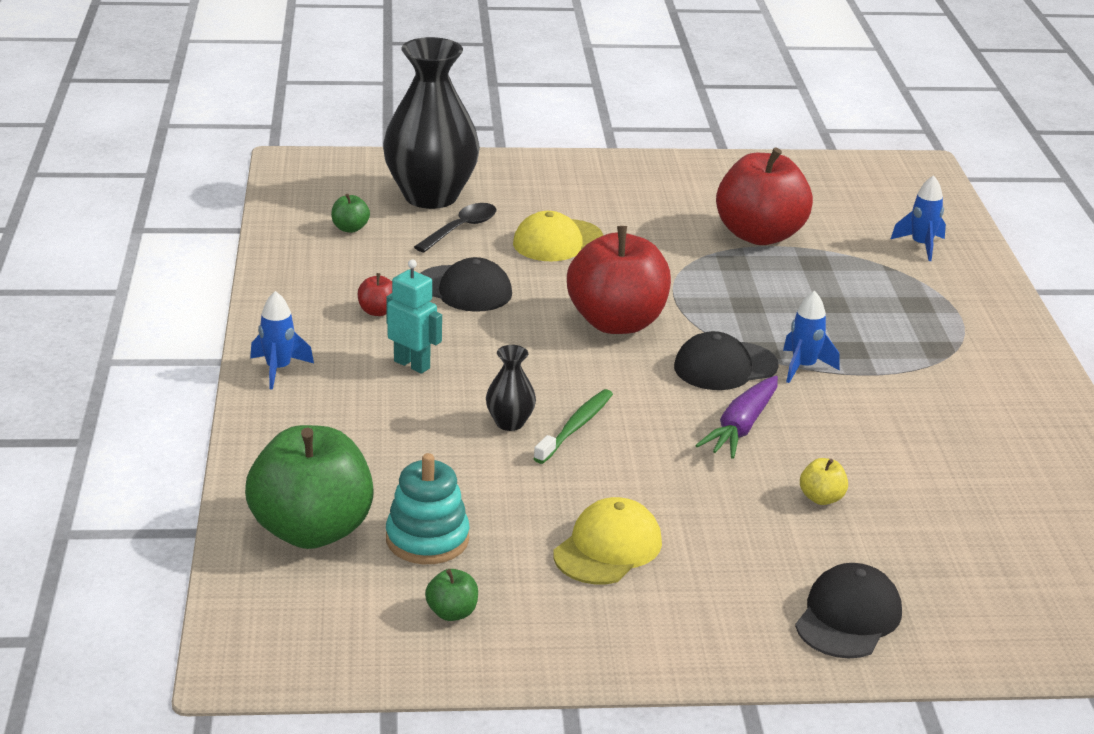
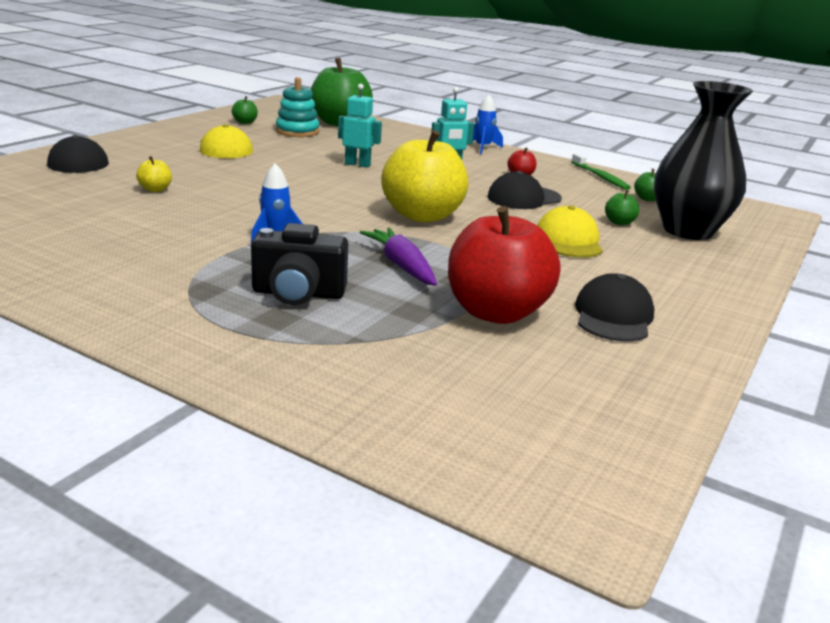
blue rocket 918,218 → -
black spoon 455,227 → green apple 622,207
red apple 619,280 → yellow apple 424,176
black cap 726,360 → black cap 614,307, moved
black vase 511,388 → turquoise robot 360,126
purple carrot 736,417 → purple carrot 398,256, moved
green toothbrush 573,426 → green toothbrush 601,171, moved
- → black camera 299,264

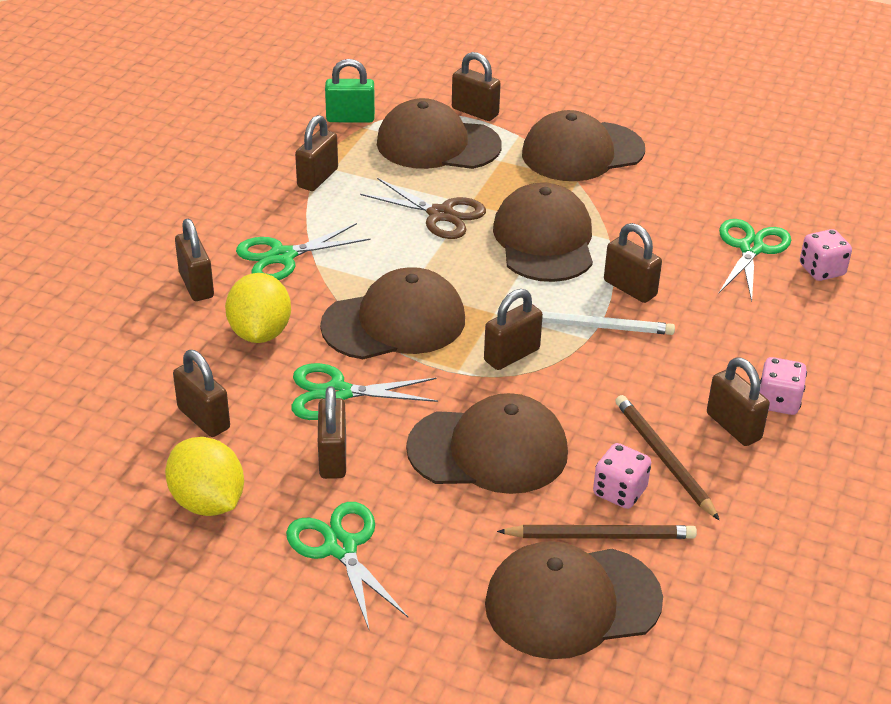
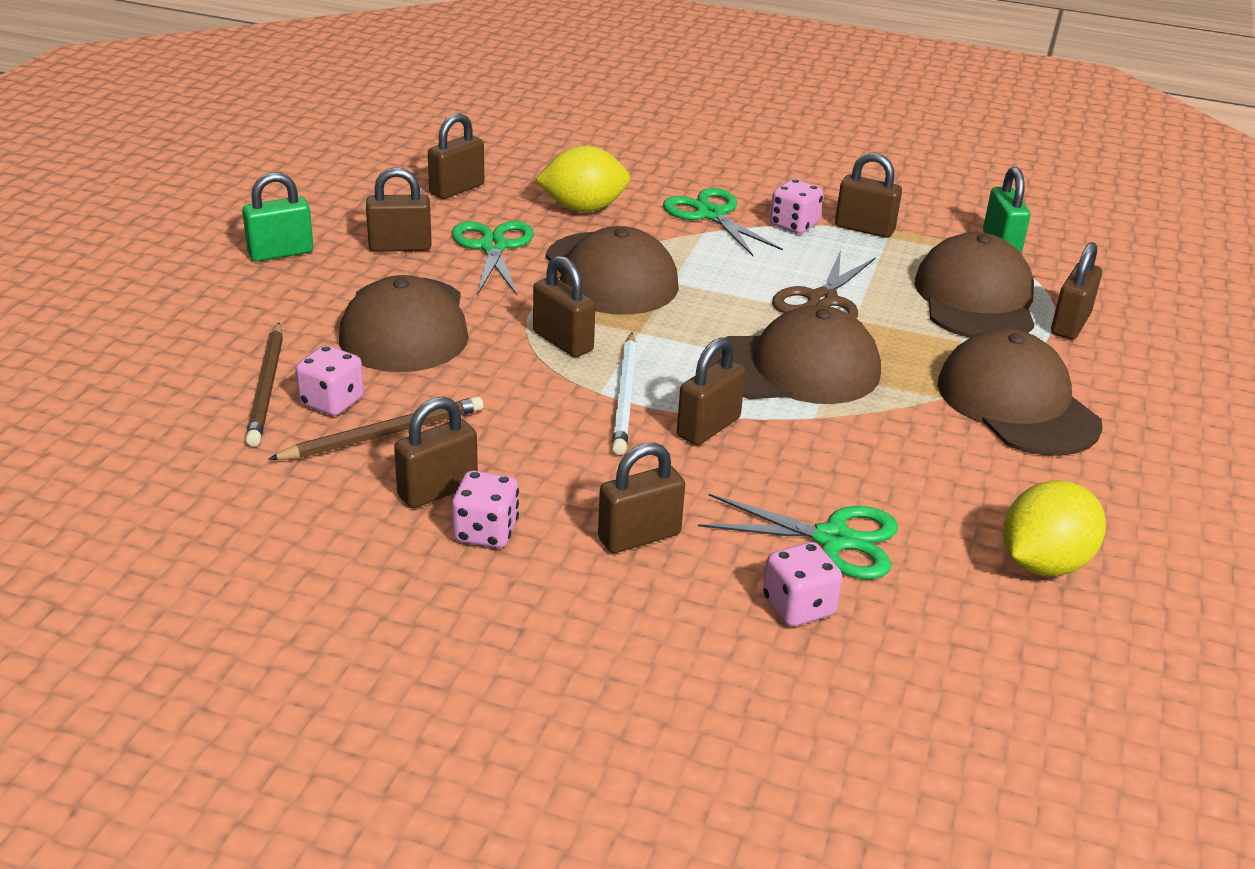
brown padlock 194,260 → brown padlock 641,498, moved
yellow lemon 204,476 → yellow lemon 1054,528, moved
green scissors 347,565 → green padlock 277,217
brown cap 574,600 → -
- → pink dice 796,206

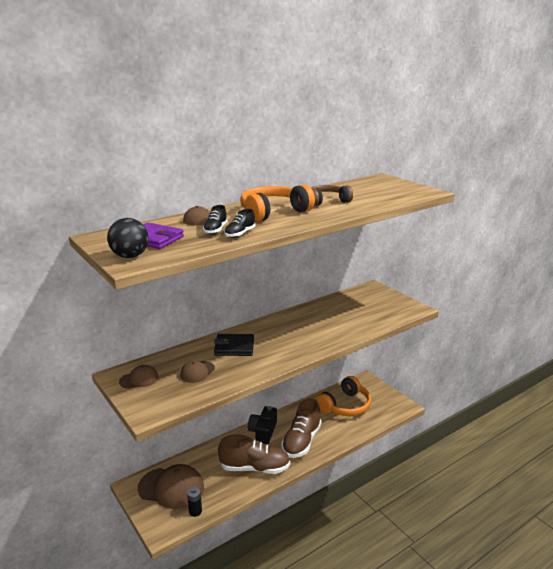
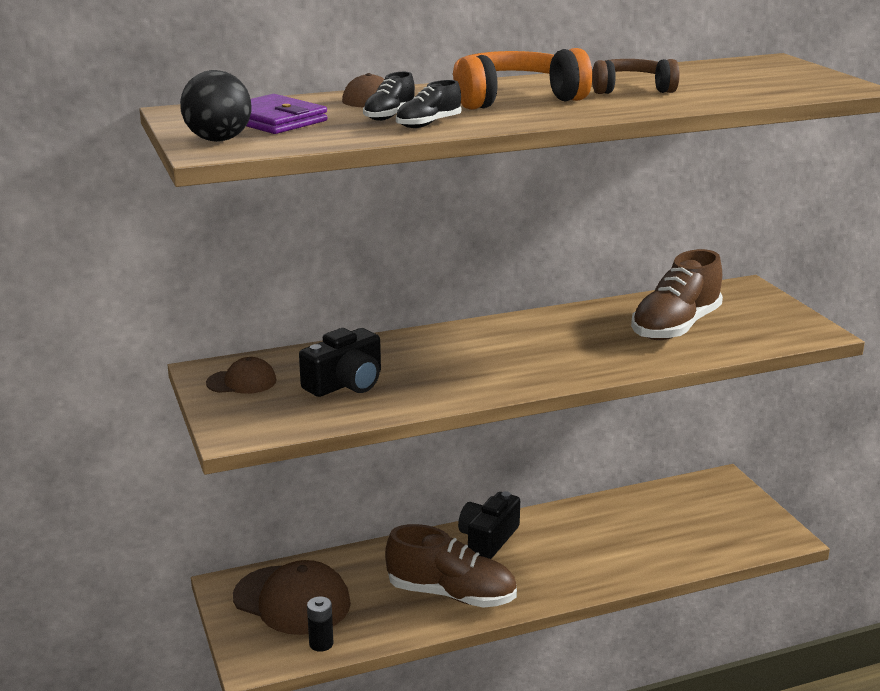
black wallet 234,345 → -
brown cap 197,372 → black camera 340,362
orange headphones 343,396 → -
brown shoe 301,428 → brown shoe 677,294, moved

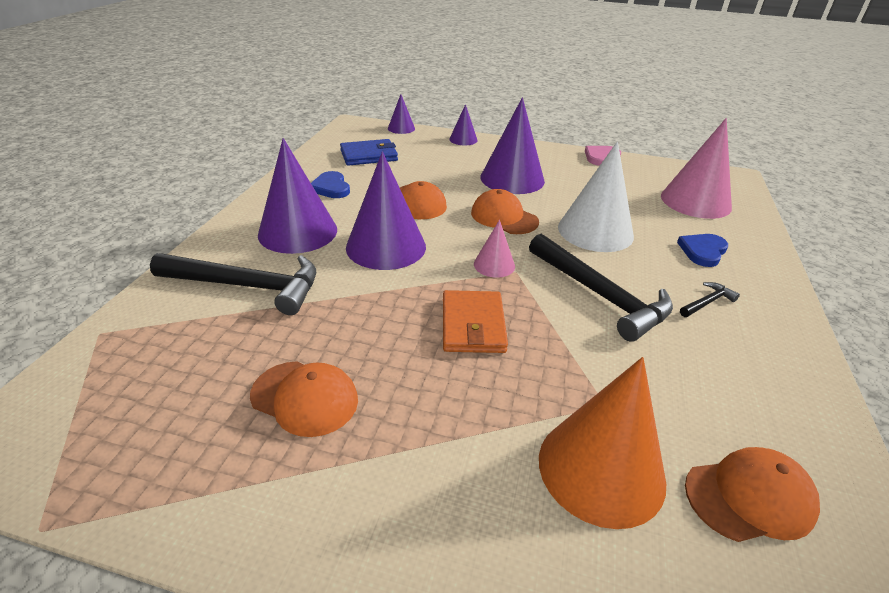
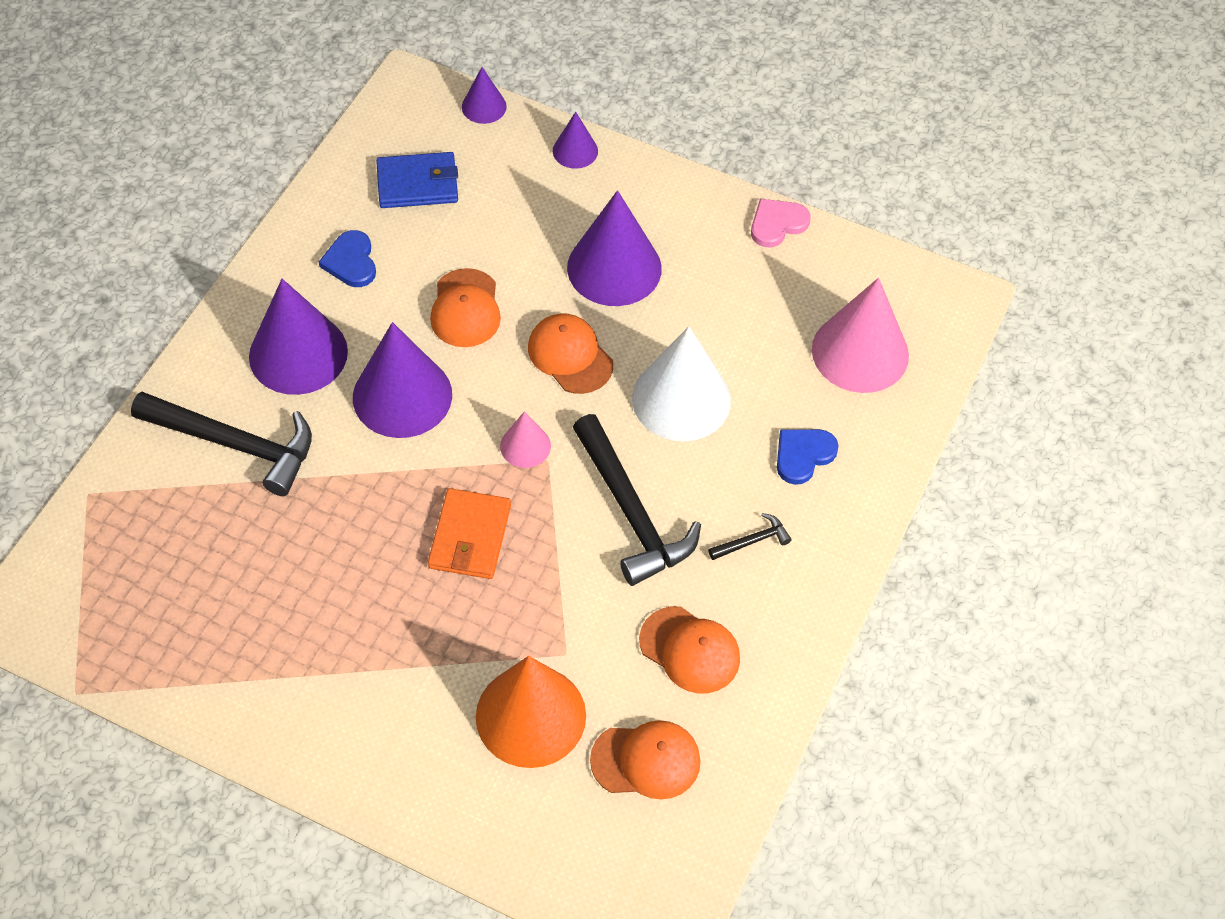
orange cap 304,399 → orange cap 689,649, moved

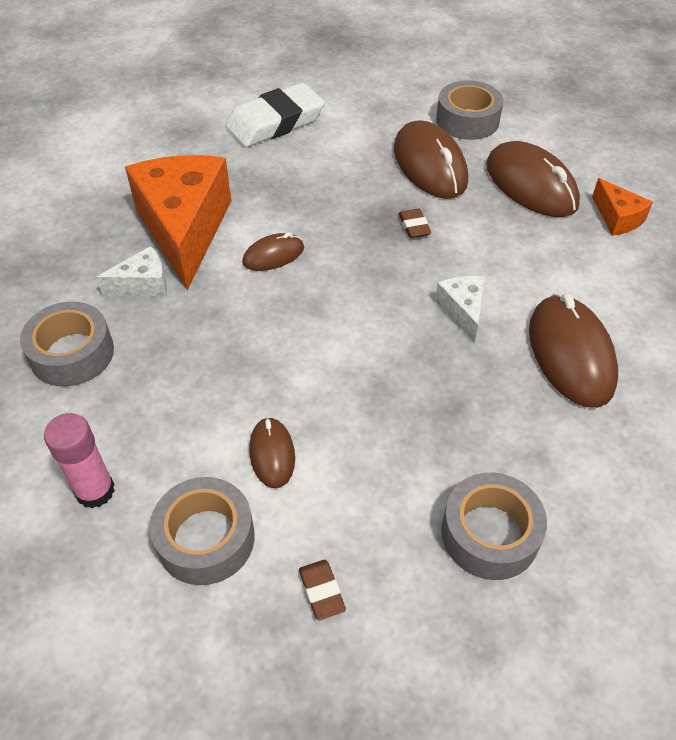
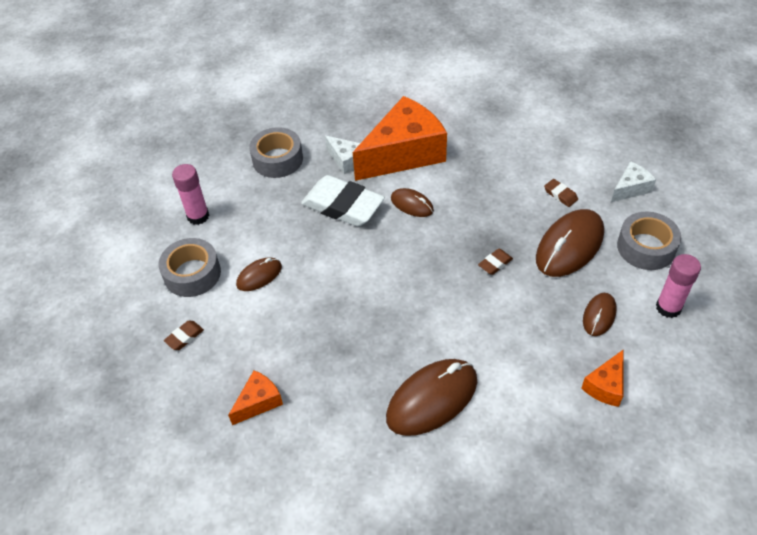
white eraser 275,114 → white eraser 343,200, moved
brown mouse 533,179 → brown mouse 600,314, x0.53
white cheese 460,309 → white cheese 633,181, moved
grey tape 494,526 → orange cheese 255,397
- → brown eraser 561,193
- → pink glue stick 678,286

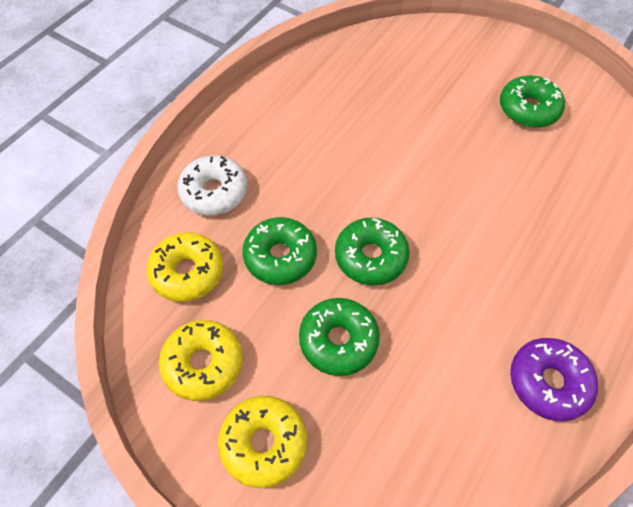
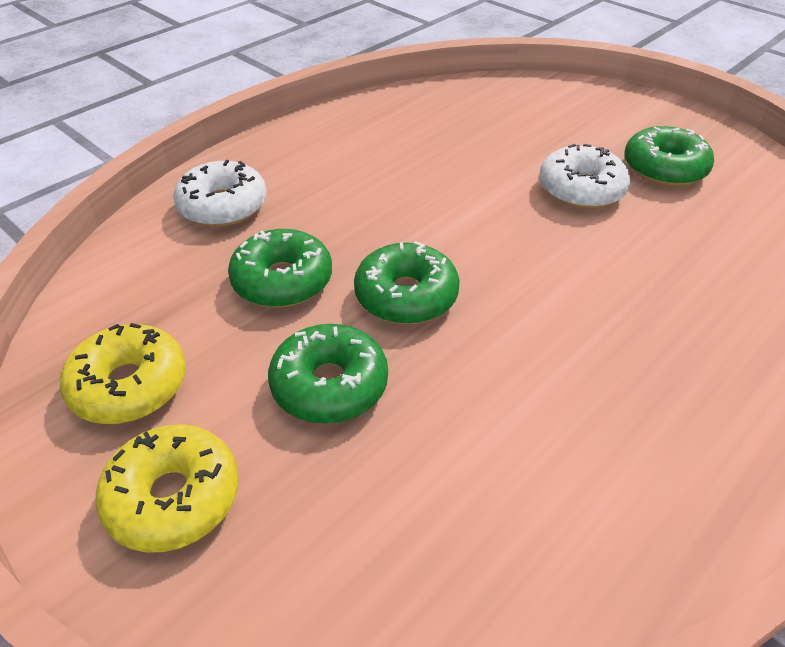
yellow donut 184,267 → -
purple donut 554,379 → -
- → white donut 584,176

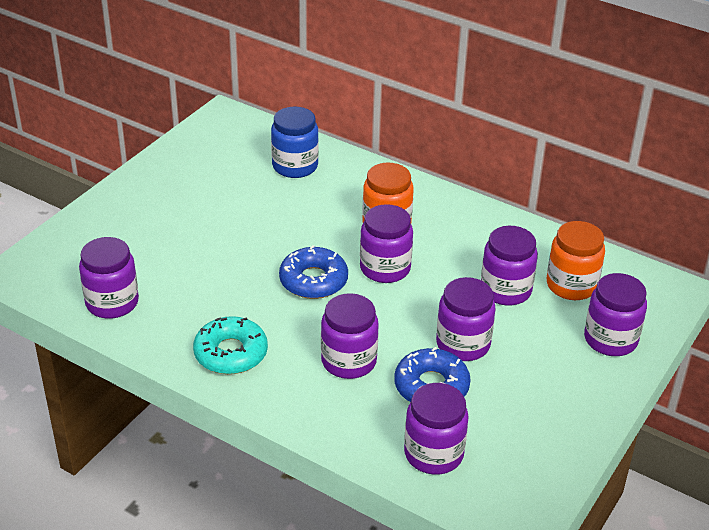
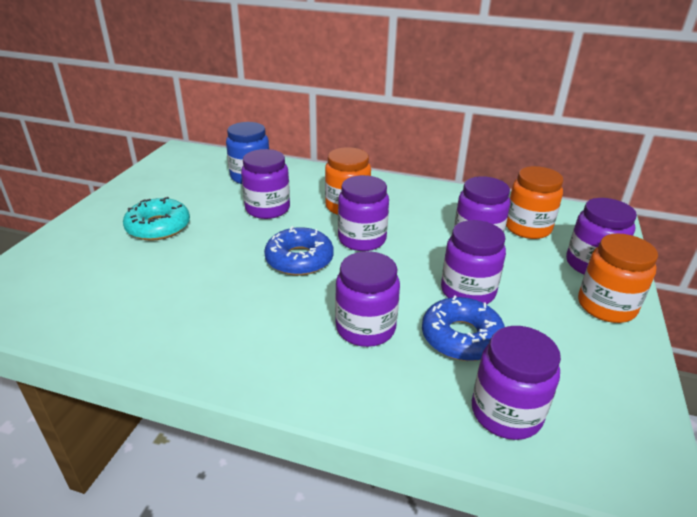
purple jar 109,278 → purple jar 265,184, moved
turquoise donut 230,345 → turquoise donut 156,219, moved
- → orange jar 618,278

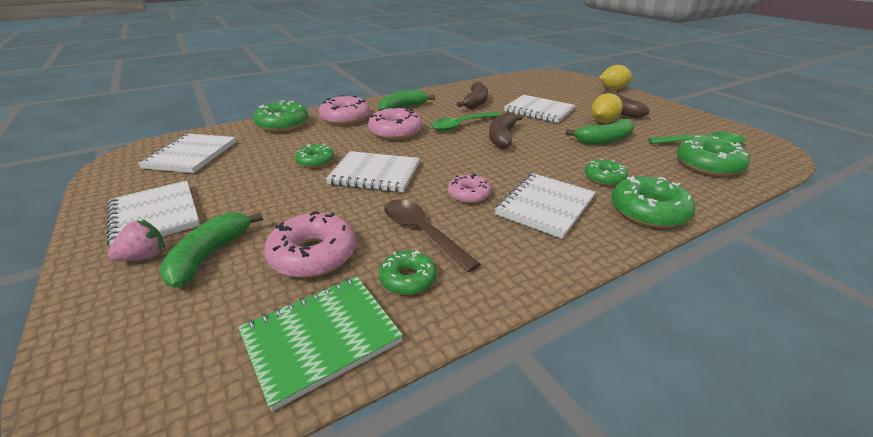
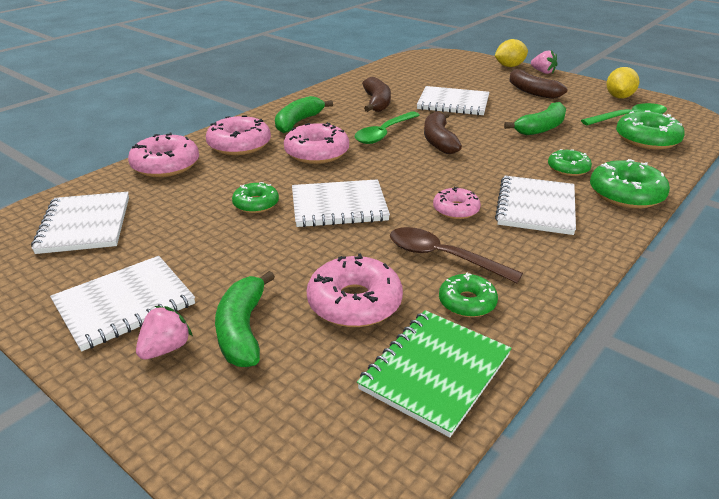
yellow lemon 607,108 → yellow lemon 622,83, moved
green donut 280,116 → pink donut 163,155
white notebook 153,213 → white notebook 122,303, 75 degrees counterclockwise
- → pink strawberry 544,62

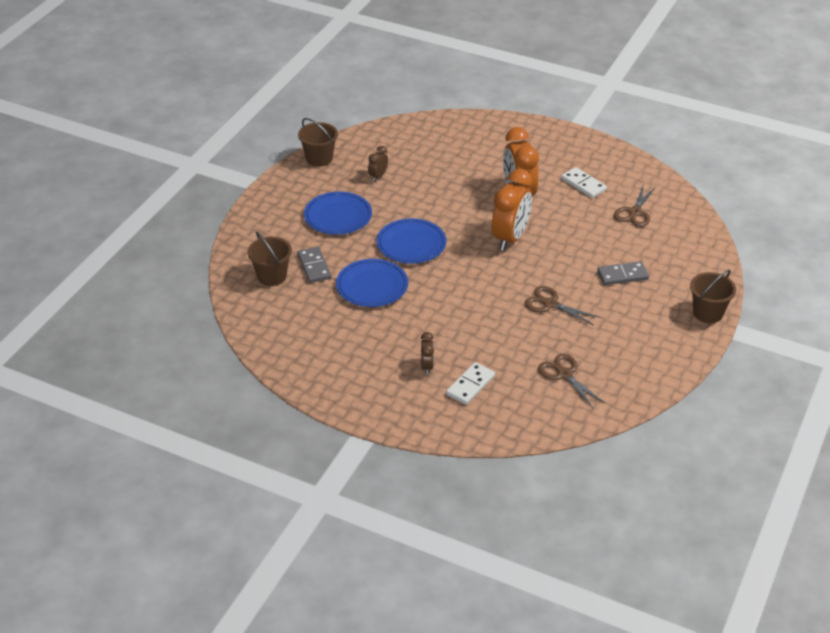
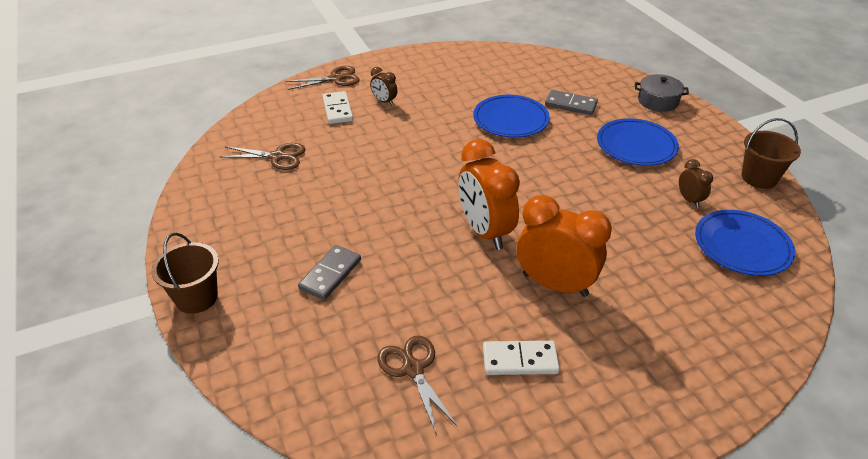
blue plate 412,241 → blue plate 745,243, moved
brown bucket 269,259 → -
brown scissors 563,305 → brown scissors 323,78, moved
- → grey pot 662,93

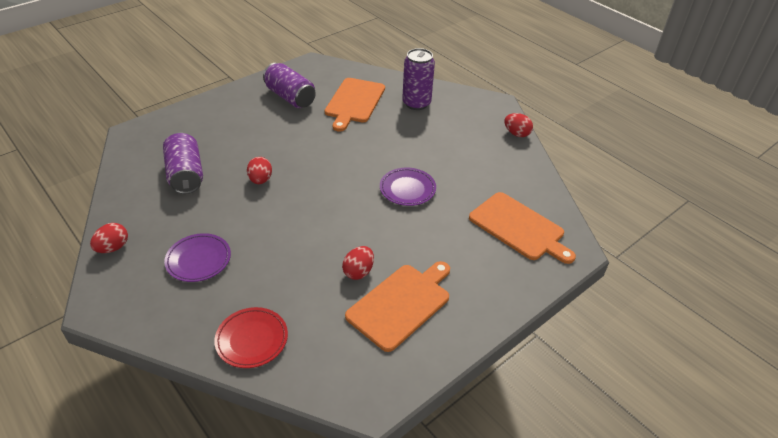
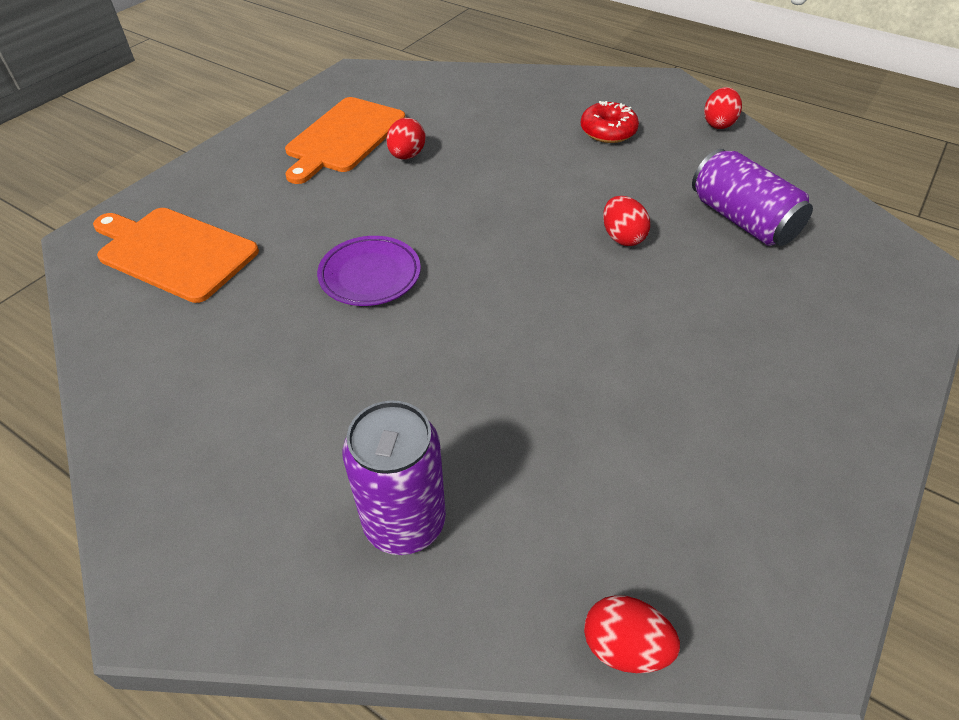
purple can 289,85 → -
orange cutting board 355,105 → -
red egg 518,125 → red egg 632,634, moved
purple plate 197,257 → red donut 609,122
red plate 251,337 → -

